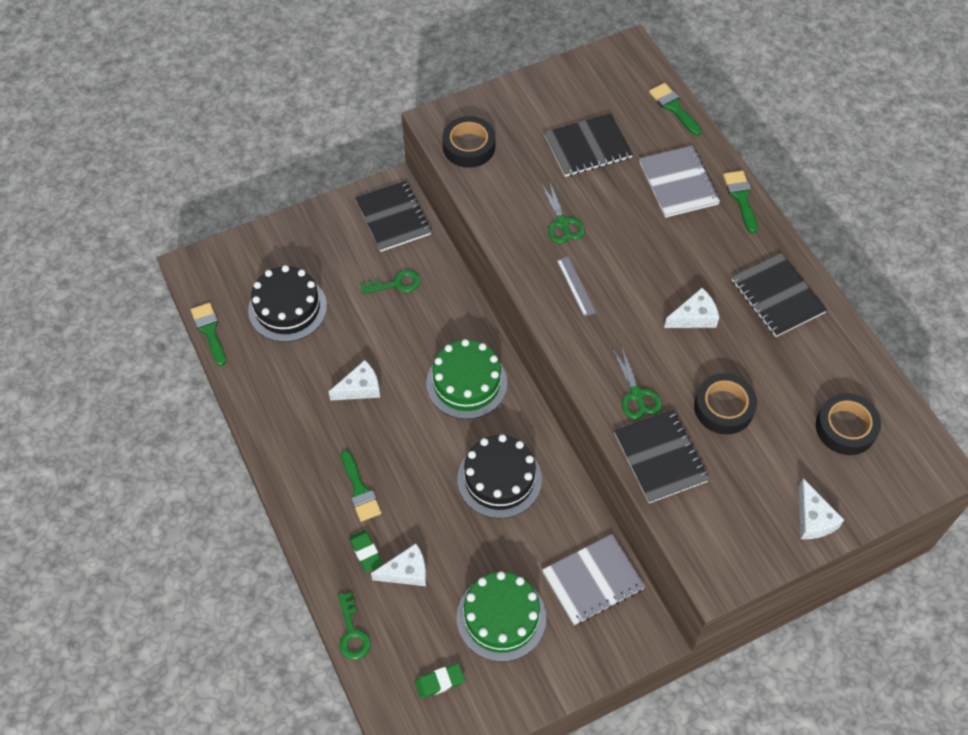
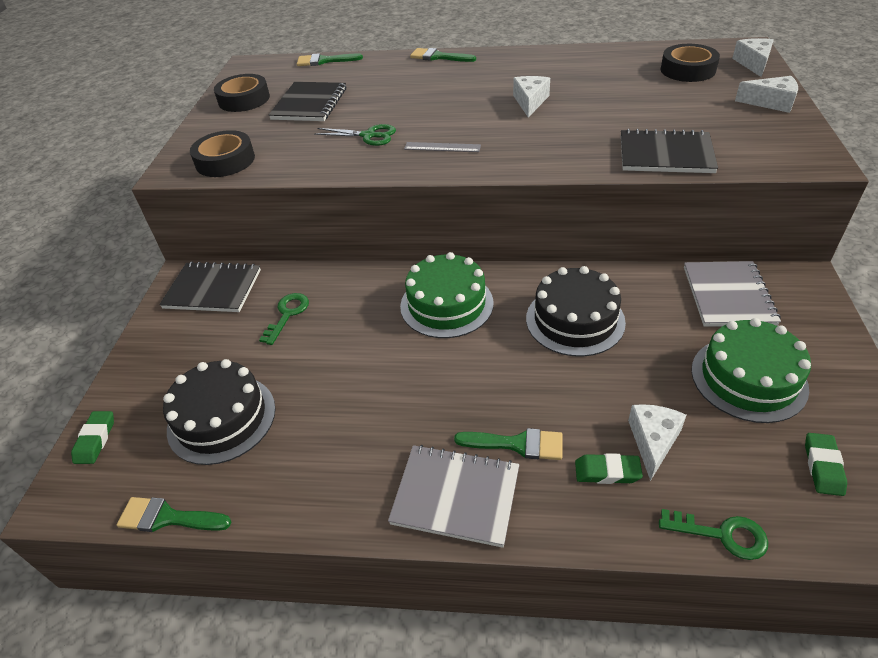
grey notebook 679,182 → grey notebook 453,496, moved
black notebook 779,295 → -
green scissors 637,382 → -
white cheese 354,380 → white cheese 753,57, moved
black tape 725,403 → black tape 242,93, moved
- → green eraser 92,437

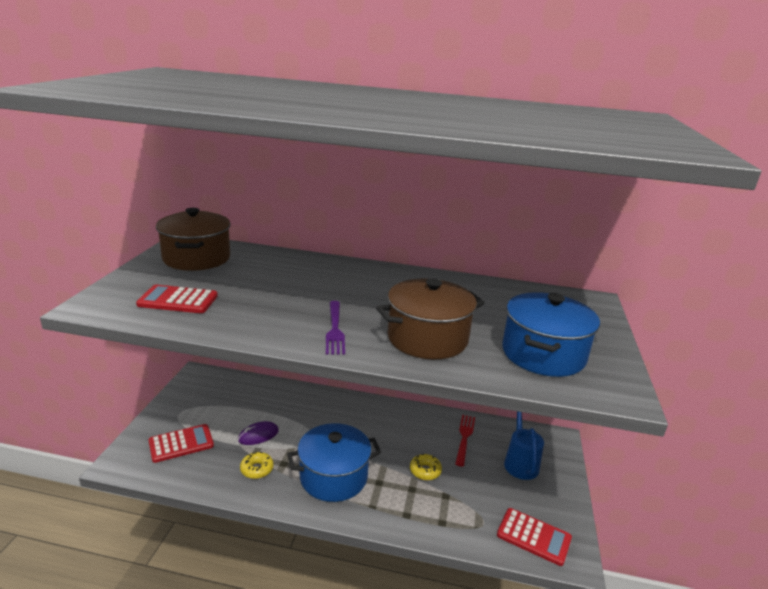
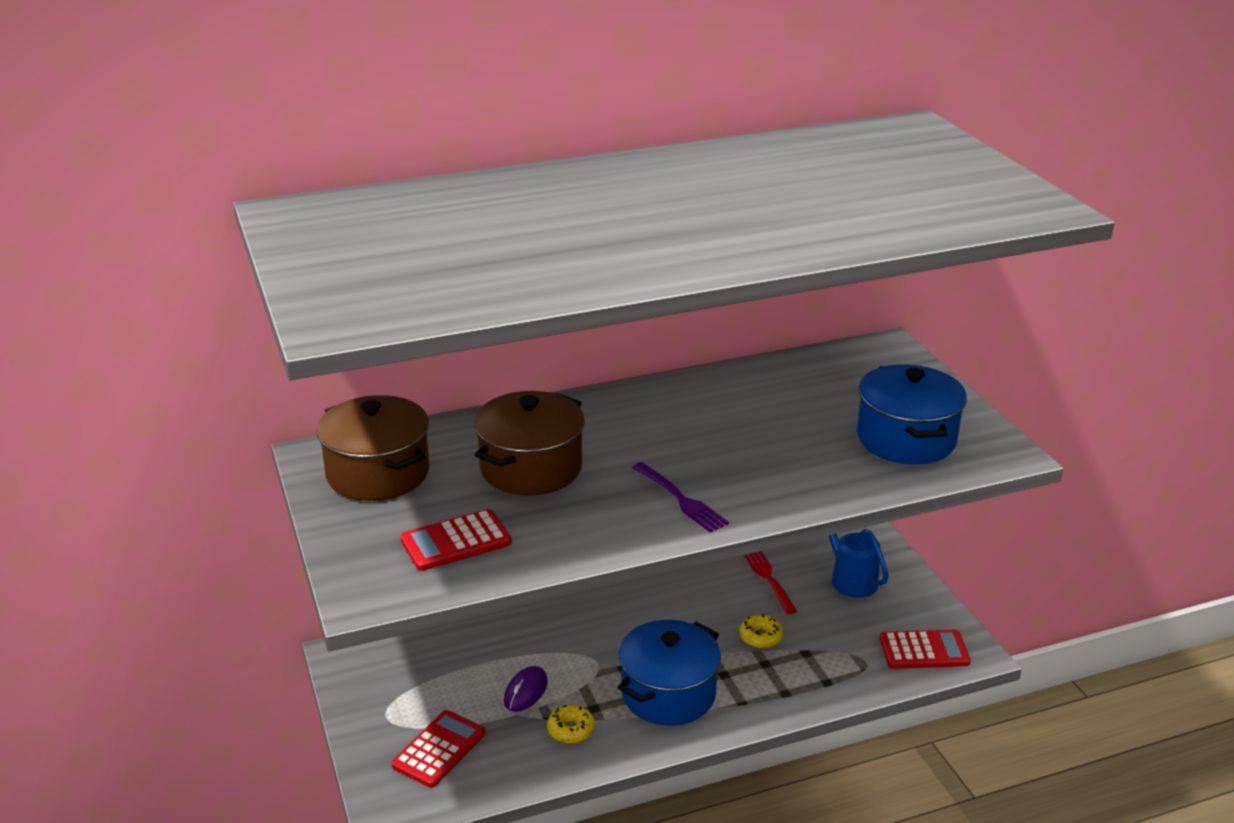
brown pot 430,318 → brown pot 529,443, moved

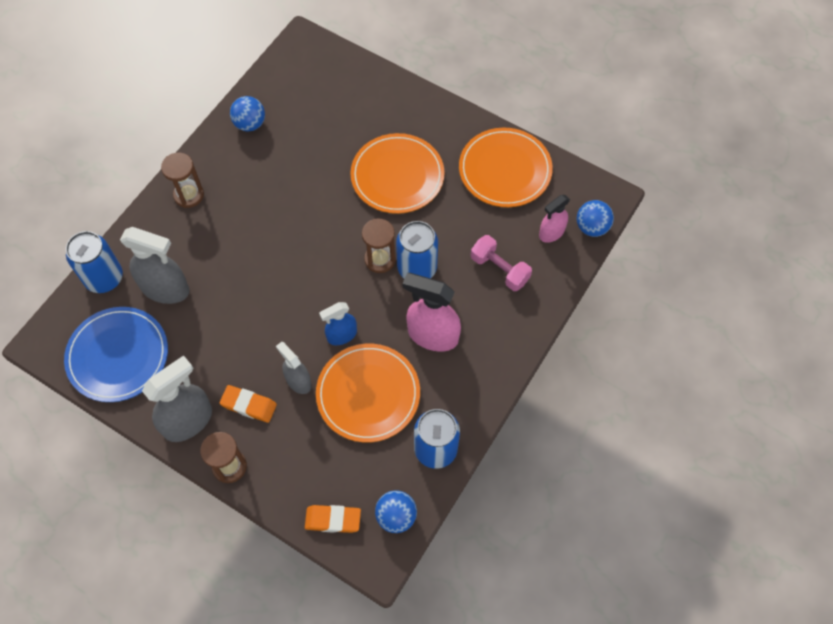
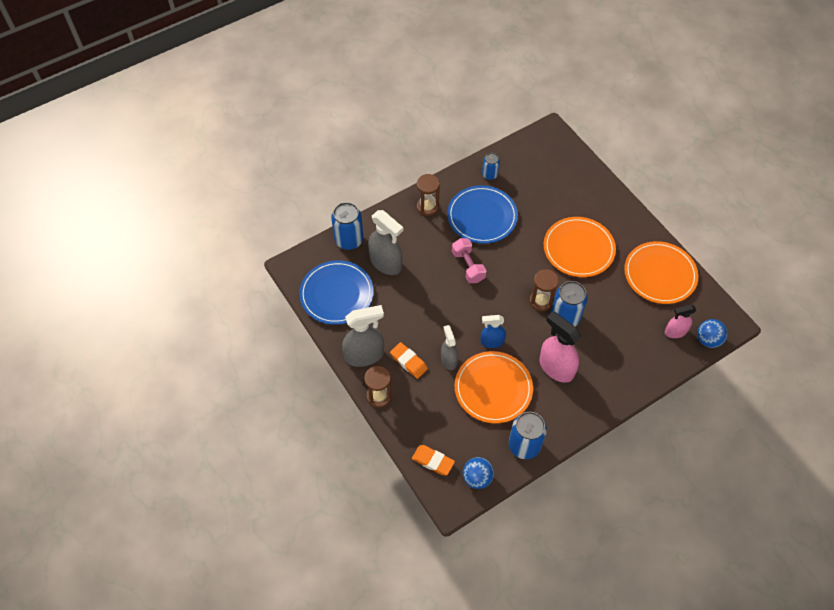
blue ball 247,114 → blue can 491,166
pink dumbbell 501,263 → pink dumbbell 469,260, moved
- → blue plate 482,214

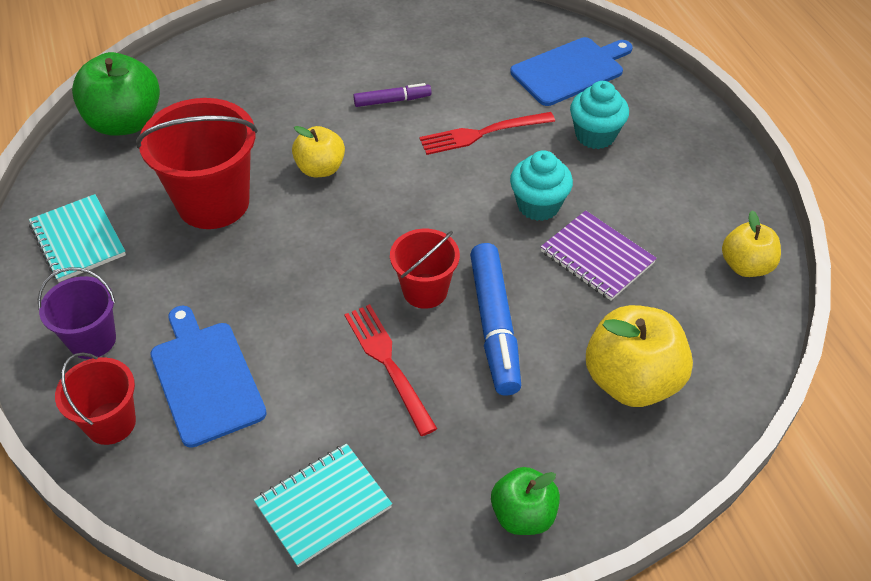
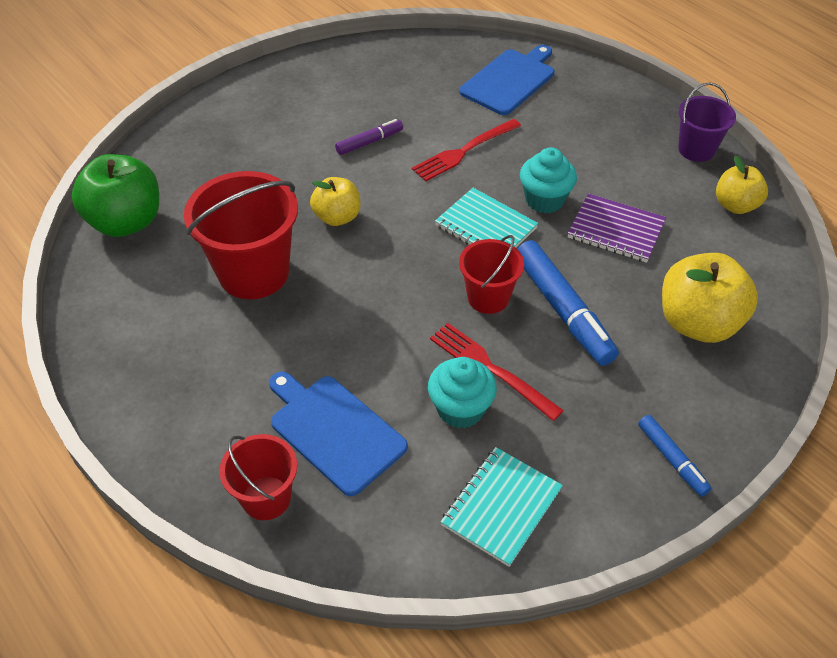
turquoise cupcake 599,115 → turquoise cupcake 462,392, moved
turquoise notebook 77,238 → turquoise notebook 486,218, moved
purple bucket 77,313 → purple bucket 707,122, moved
green apple 525,501 → blue marker 675,456

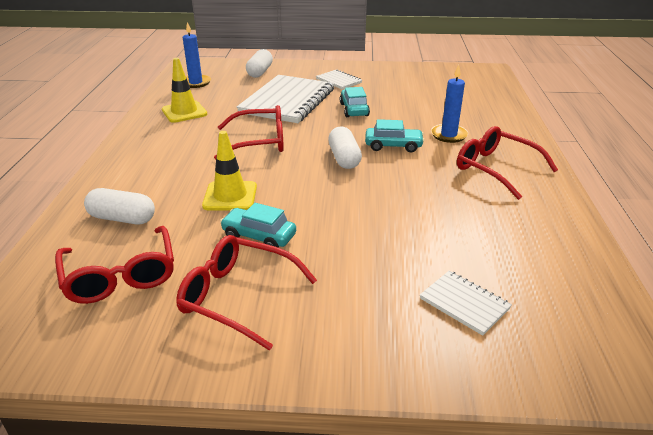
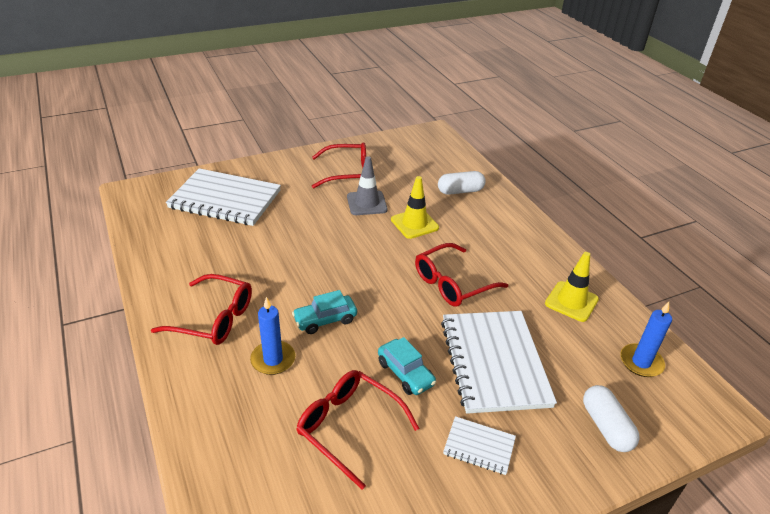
white capsule 345,147 → -
turquoise car 258,225 → grey traffic cone 367,185
red glasses 114,265 → red glasses 358,430, moved
white notebook 466,303 → white notebook 223,197, x2.16

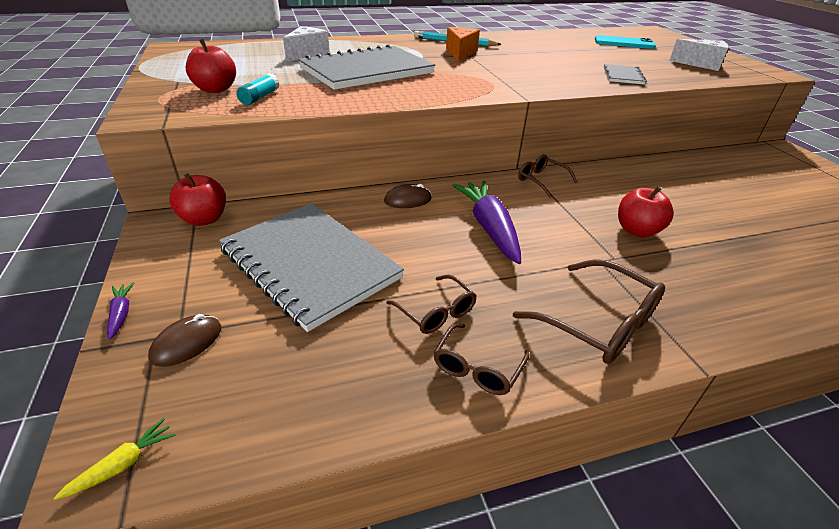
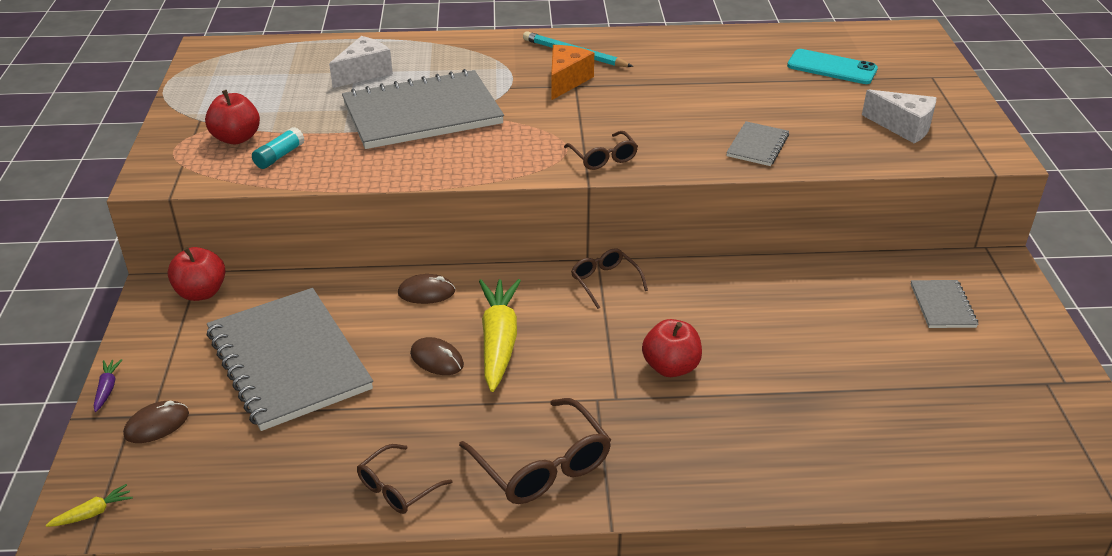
purple carrot 487,222 → yellow carrot 500,335
brown glasses 431,304 → brown glasses 601,150, moved
- → grey notebook 944,304
- → brown mouse 437,356

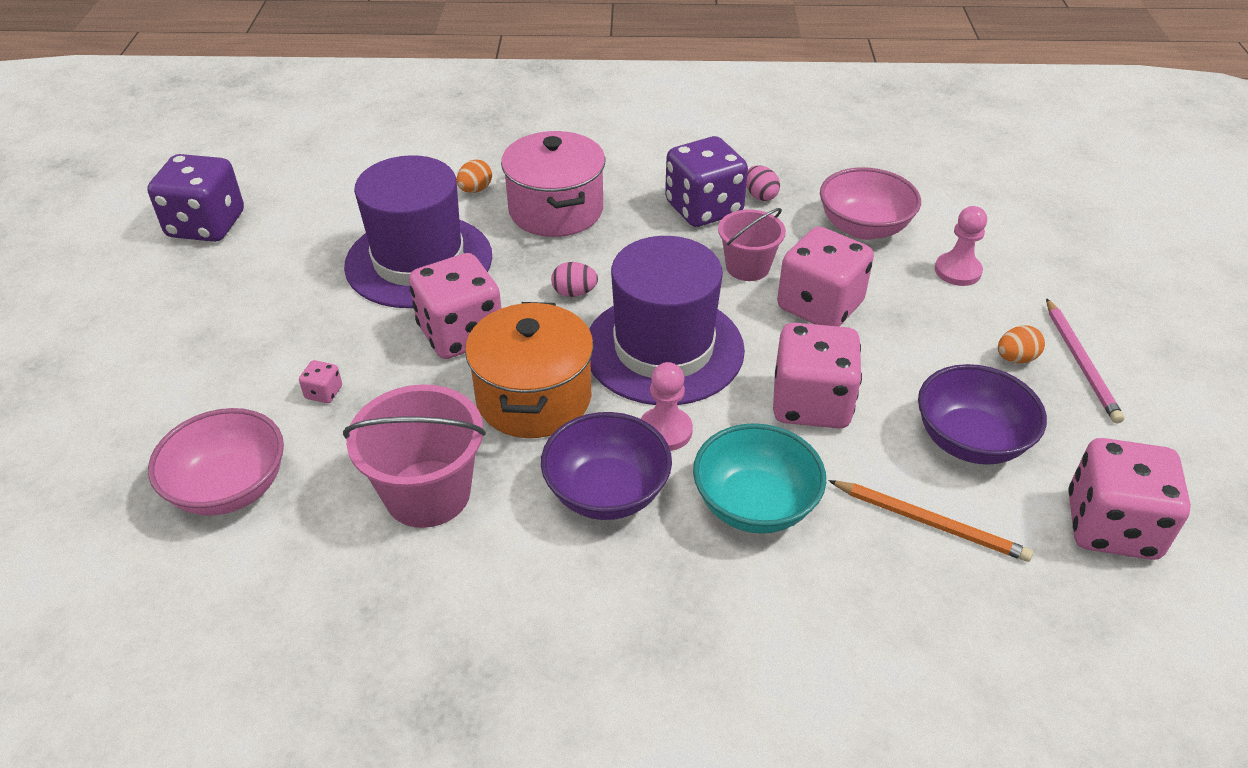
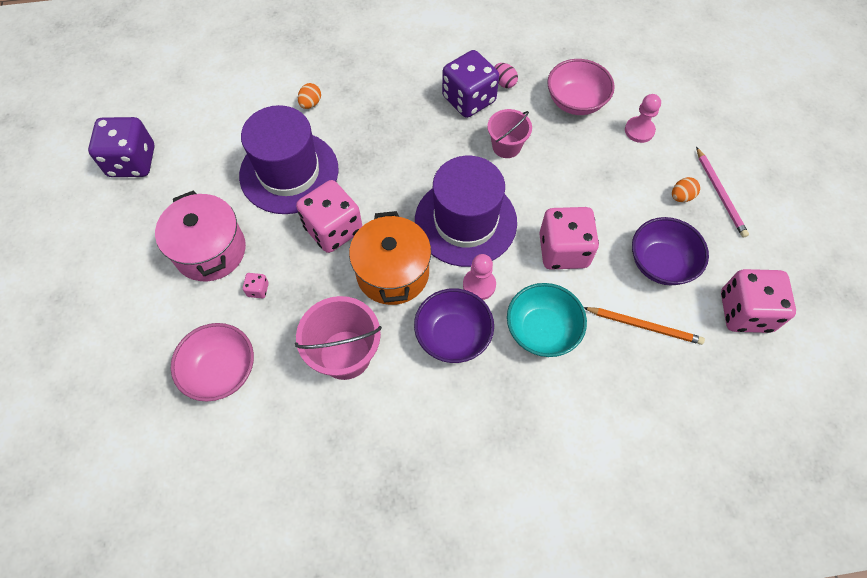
pink pot 553,184 → pink pot 200,235, moved
pink dice 825,277 → -
pink egg 574,279 → -

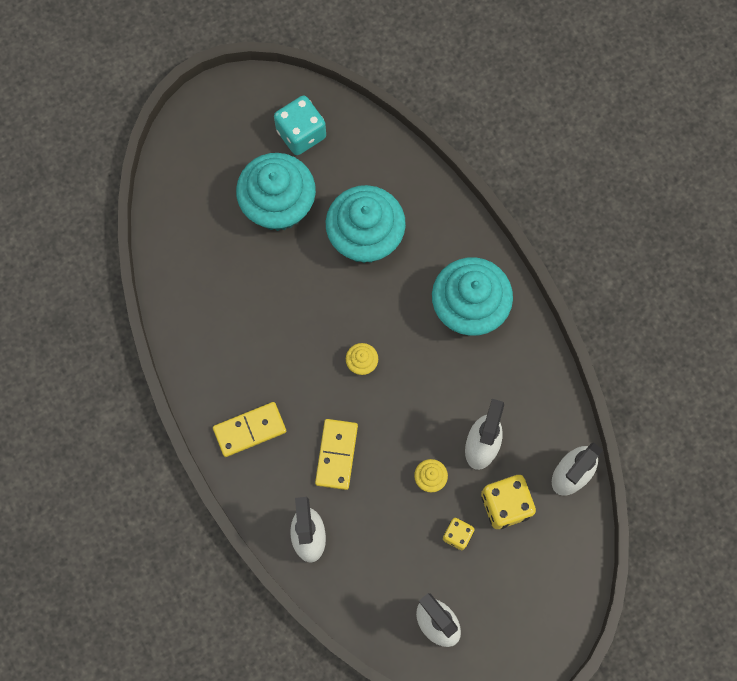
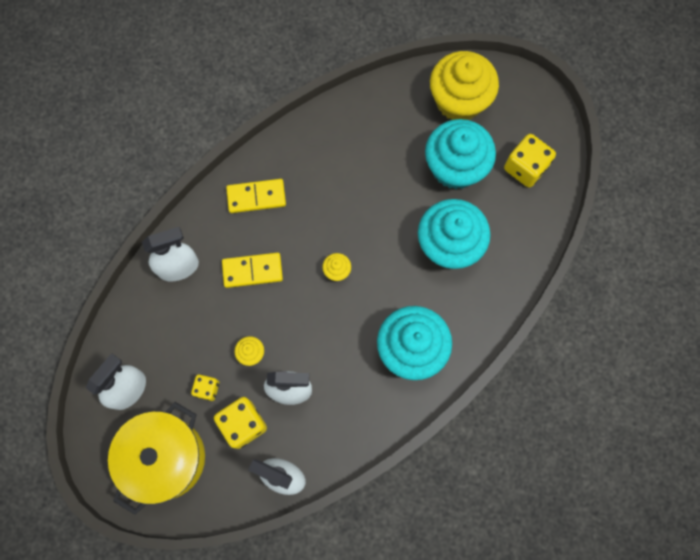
turquoise dice 300,125 → yellow dice 530,161
yellow domino 249,429 → yellow domino 256,196, 60 degrees counterclockwise
- → yellow cupcake 464,85
- → yellow pot 156,458

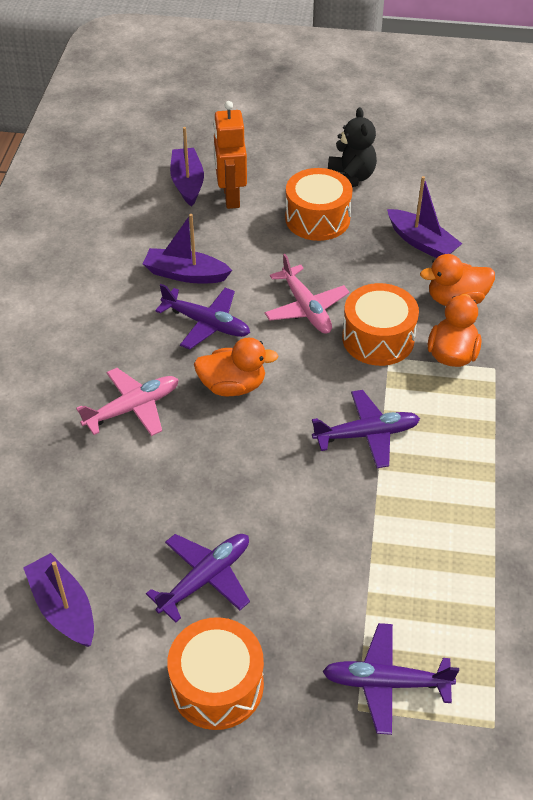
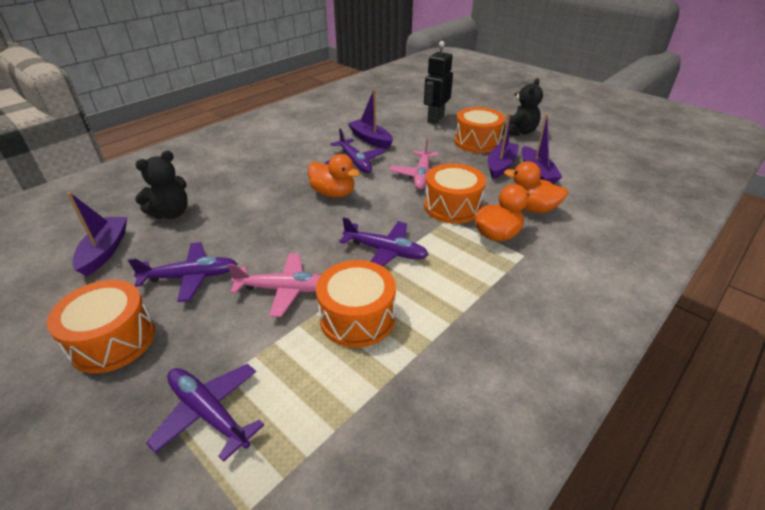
orange robot 230,155 → black robot 438,82
purple boat 187,167 → purple boat 503,146, moved
pink plane 127,402 → pink plane 274,285, moved
- → black teddy bear 161,185
- → orange drum 356,304

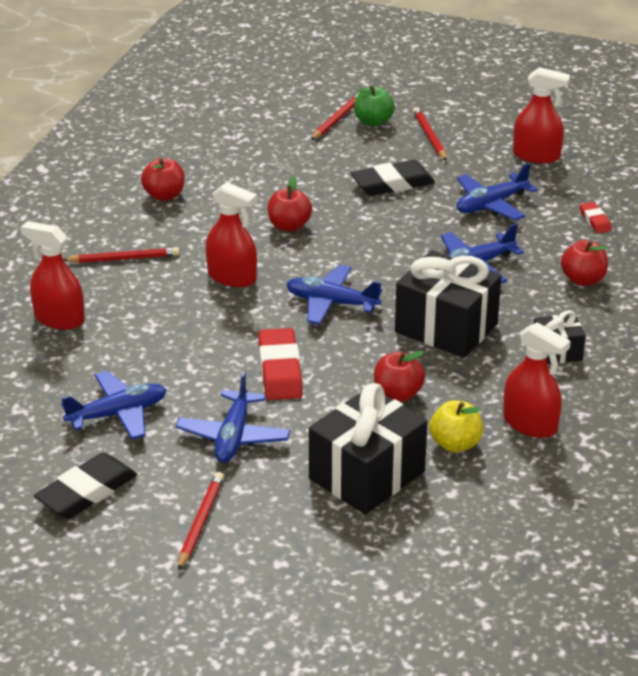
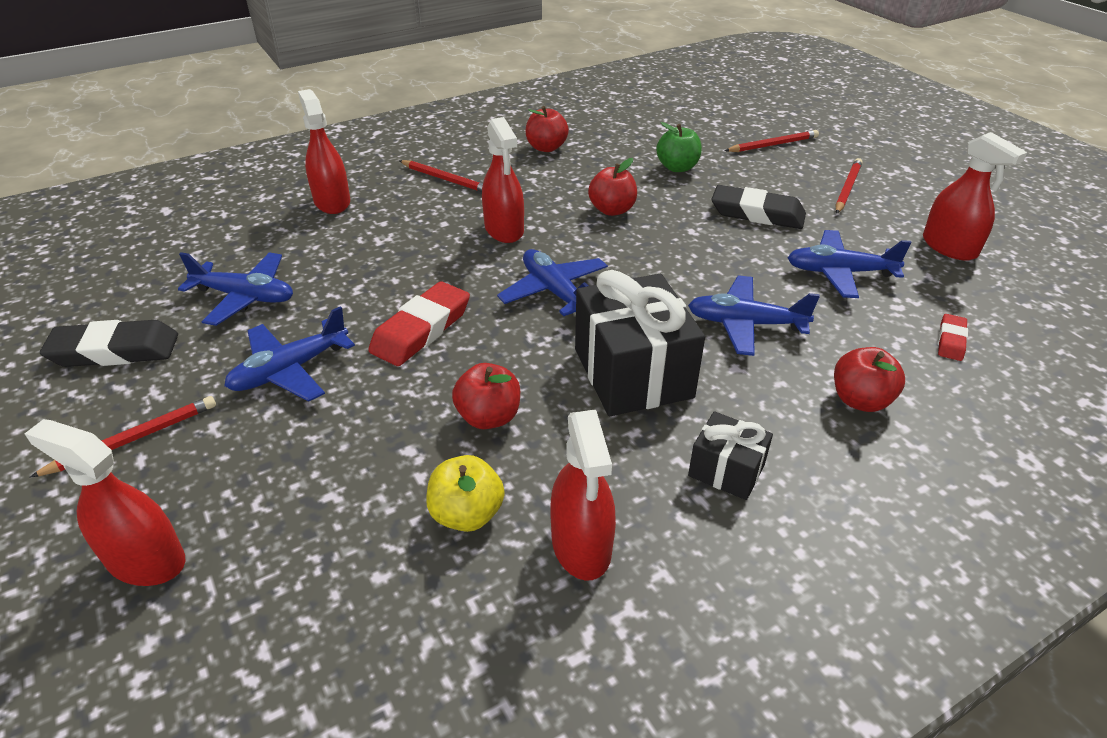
green apple 374,106 → green apple 679,147, moved
black gift 368,448 → -
- → red spray bottle 105,502

